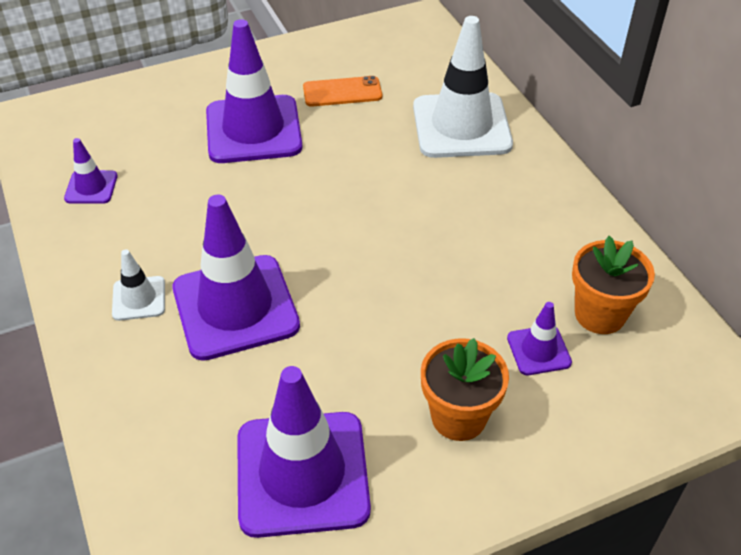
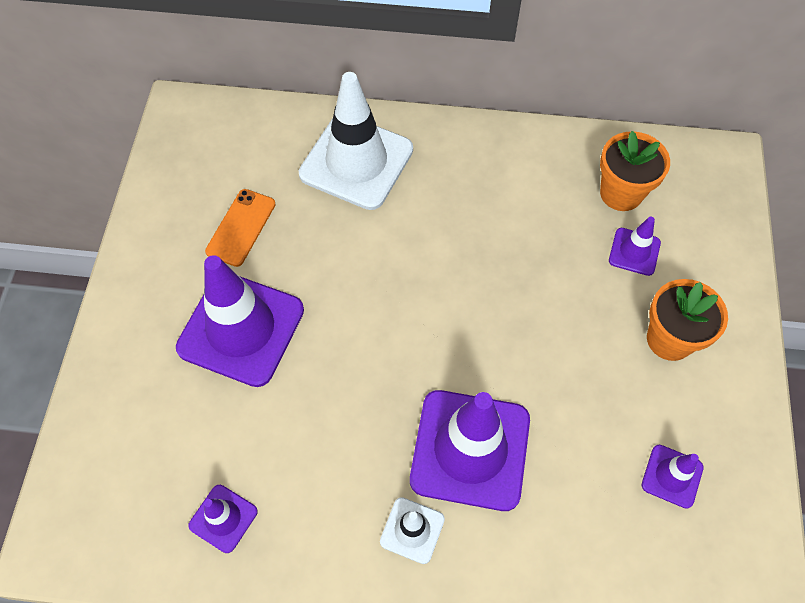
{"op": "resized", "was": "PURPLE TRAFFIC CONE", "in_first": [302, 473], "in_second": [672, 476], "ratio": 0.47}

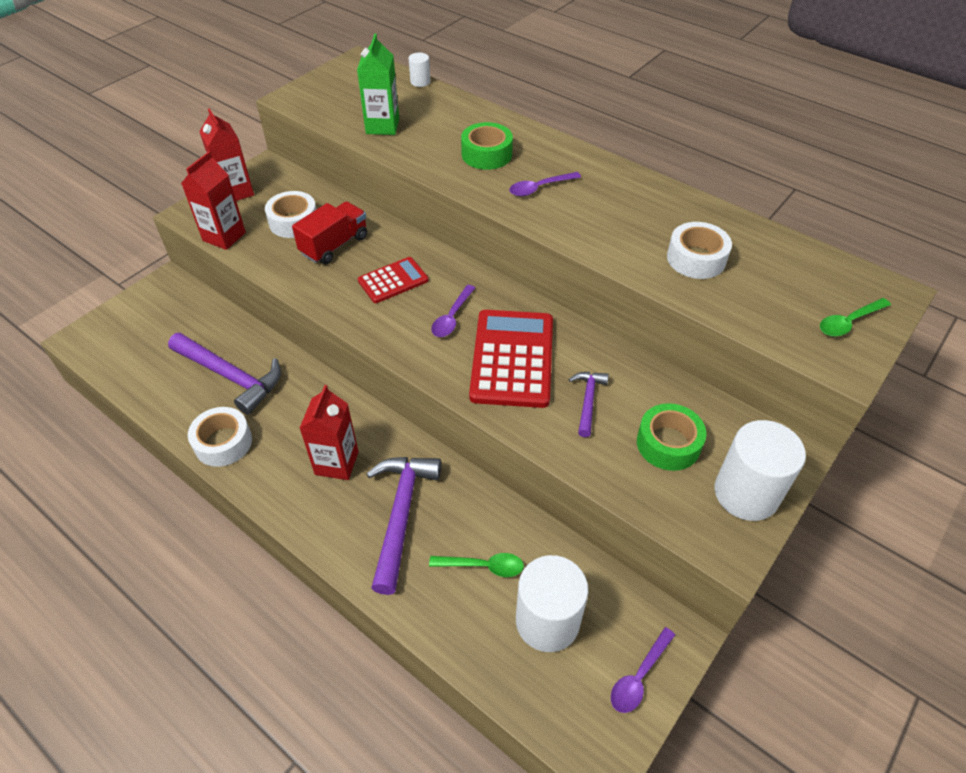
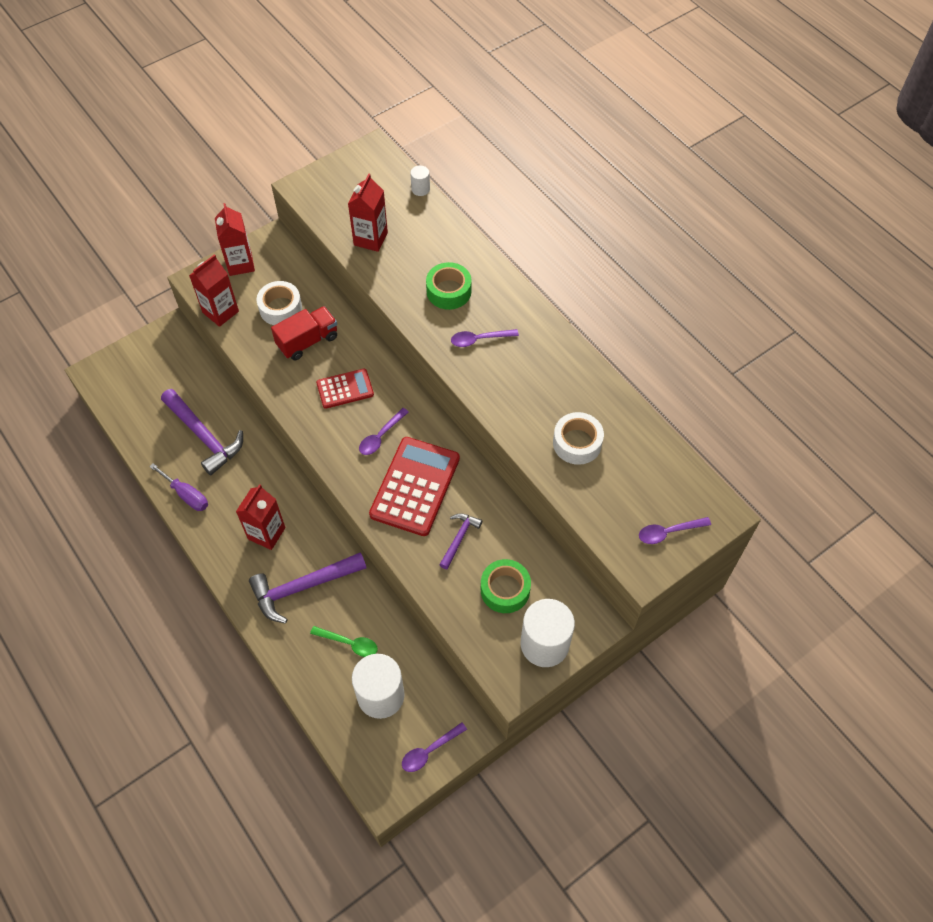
{"op": "recoloured", "was": "GREEN CARTON", "now": "RED CARTON", "in_first": [382, 126], "in_second": [370, 239]}
{"op": "recoloured", "was": "GREEN SPOON", "now": "PURPLE SPOON", "in_first": [848, 322], "in_second": [668, 532]}
{"op": "replaced", "was": "WHITE TAPE", "now": "PURPLE SCREWDRIVER", "in_first": [223, 442], "in_second": [186, 495]}
{"op": "turned", "was": "PURPLE HAMMER", "in_first": [401, 514], "in_second": [302, 587], "clockwise": -135}

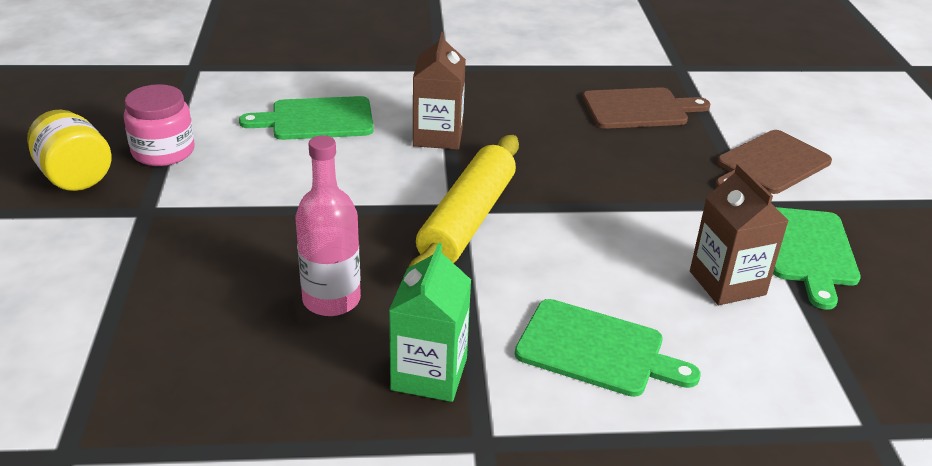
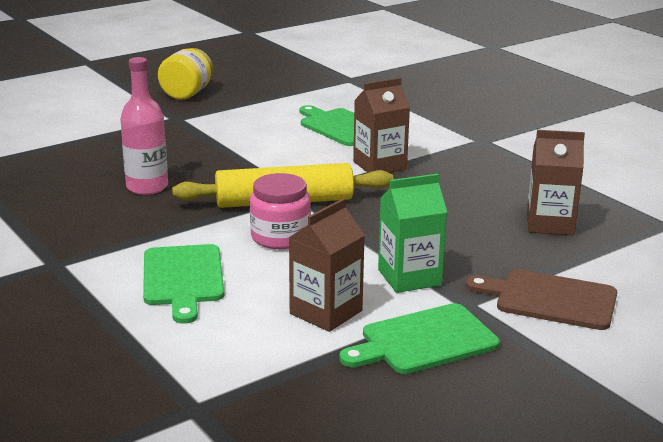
{"op": "moved", "was": "PINK JAR", "in_first": [163, 151], "in_second": [280, 237]}
{"op": "replaced", "was": "BROWN CUTTING BOARD", "now": "BROWN CARTON", "in_first": [639, 109], "in_second": [550, 224]}
{"op": "moved", "was": "GREEN CARTON", "in_first": [429, 374], "in_second": [409, 277]}

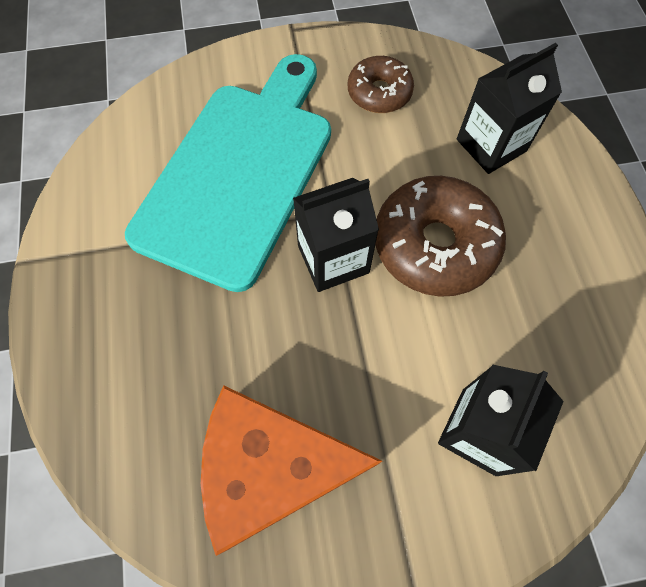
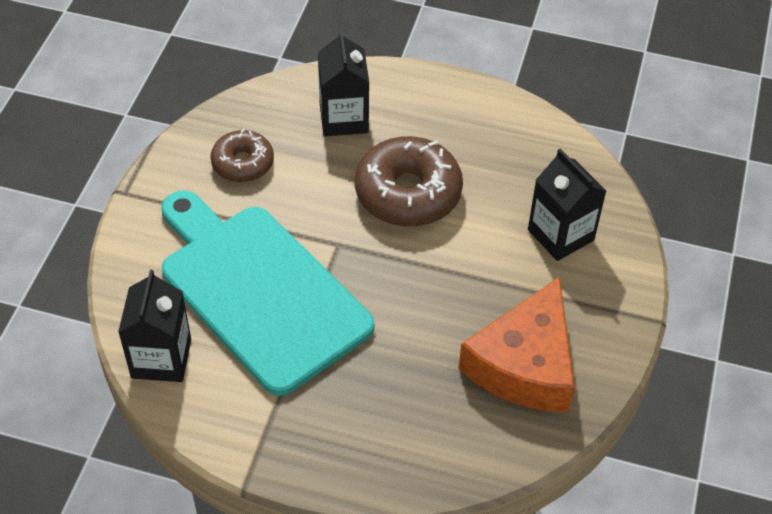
{"op": "moved", "was": "BLACK CARTON", "in_first": [333, 259], "in_second": [161, 358]}

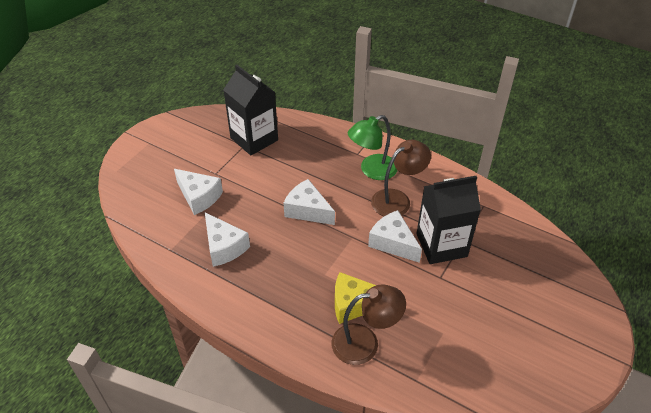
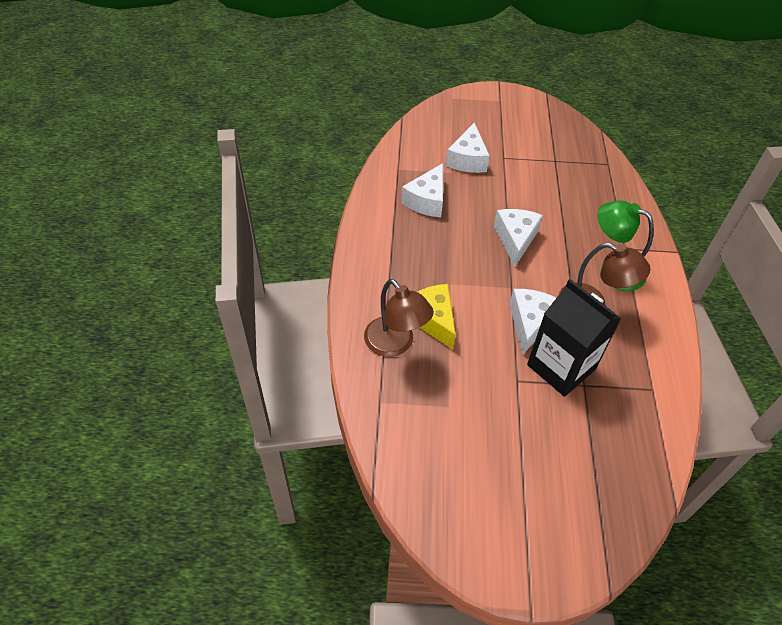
{"op": "removed", "was": "BLACK CARTON", "in_first": [254, 139]}

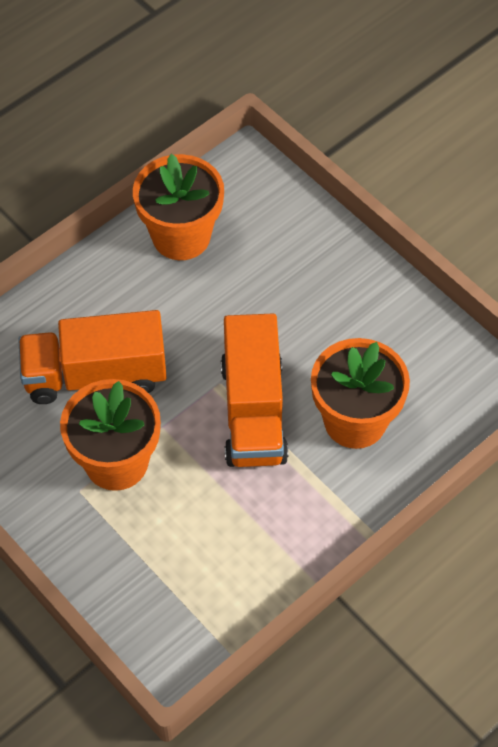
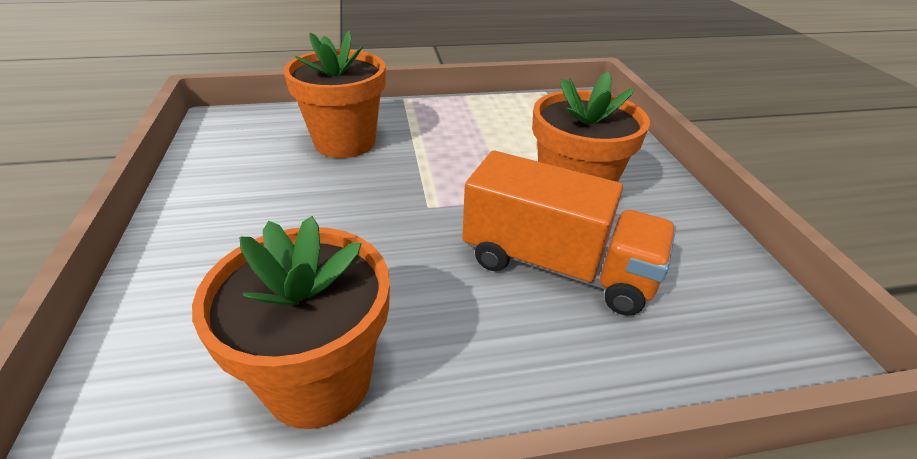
{"op": "removed", "was": "ORANGE TRUCK", "in_first": [253, 411]}

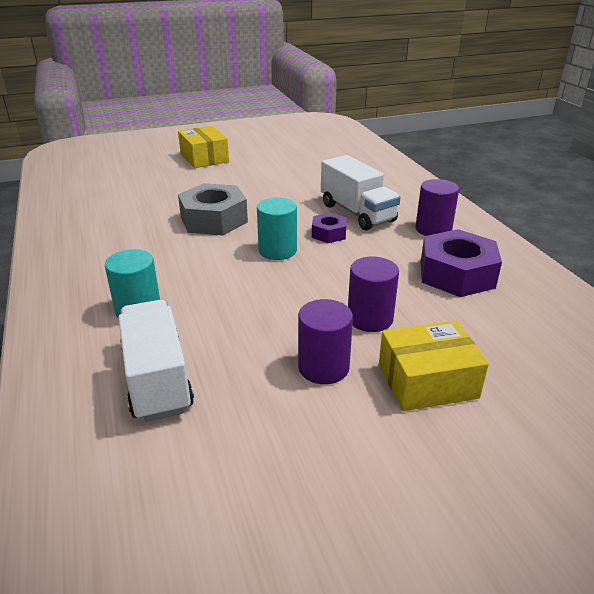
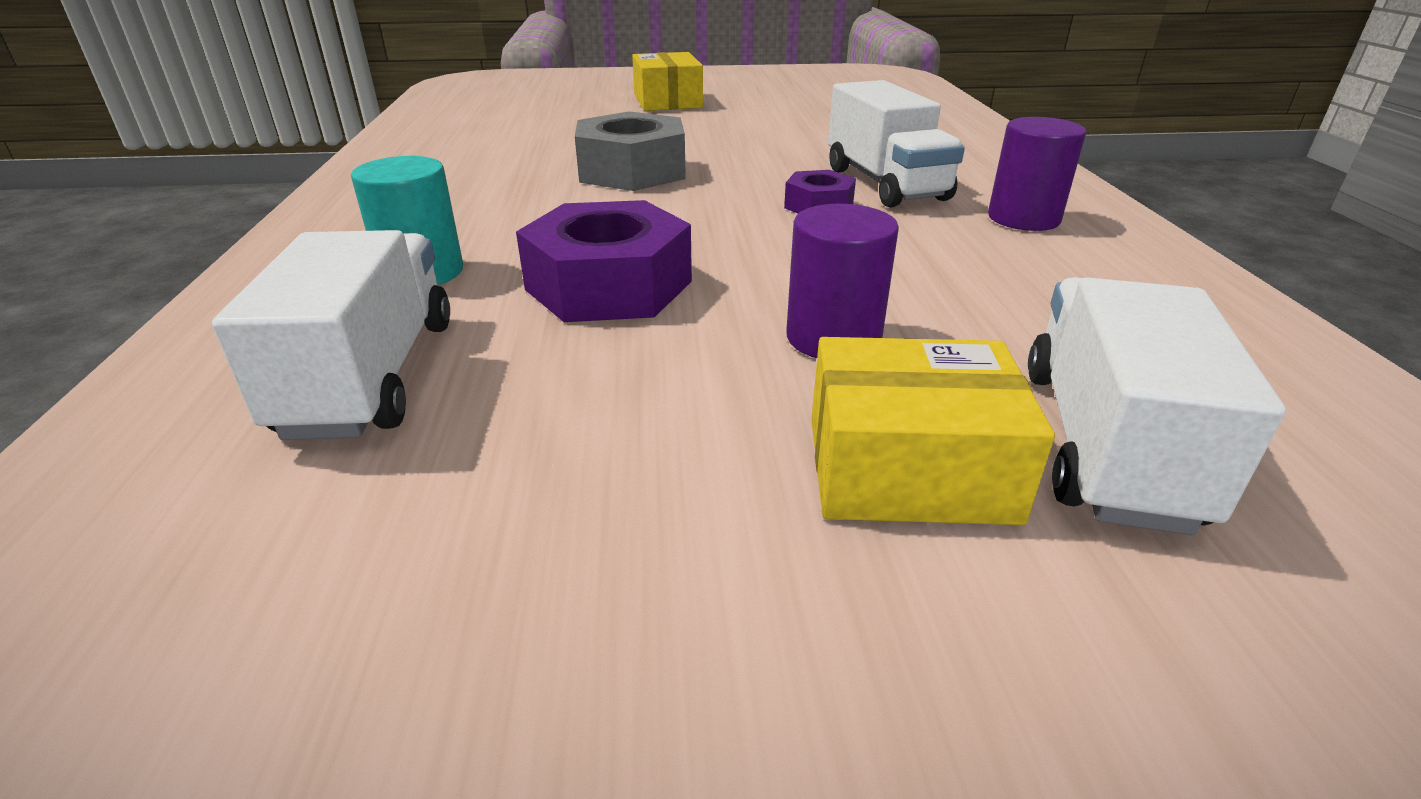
{"op": "removed", "was": "TURQUOISE CYLINDER", "in_first": [277, 250]}
{"op": "moved", "was": "PURPLE NUT", "in_first": [456, 274], "in_second": [608, 285]}
{"op": "removed", "was": "PURPLE CYLINDER", "in_first": [323, 367]}
{"op": "added", "now": "WHITE TRUCK", "in_second": [1105, 444]}

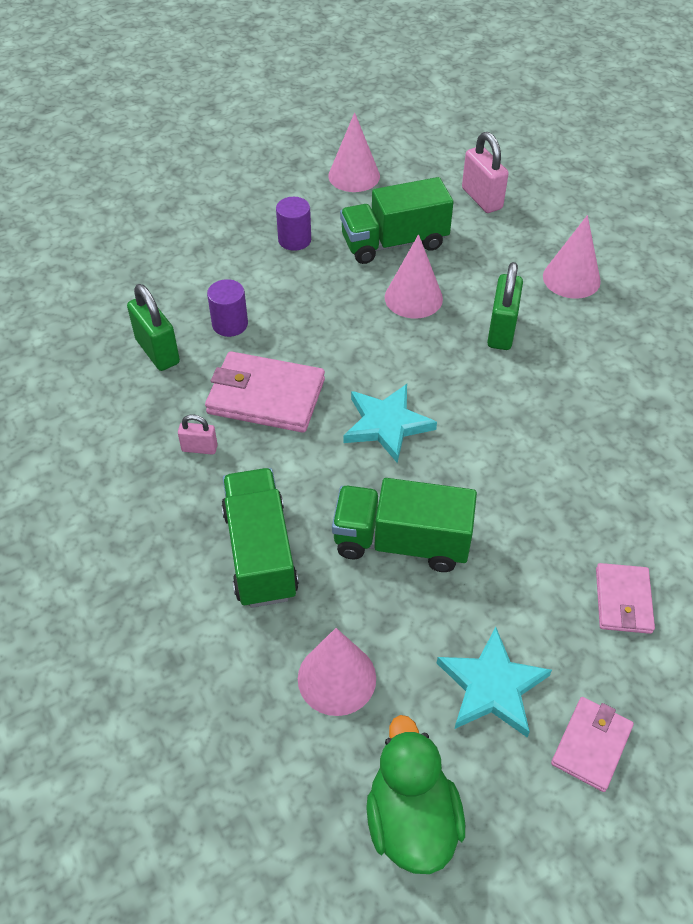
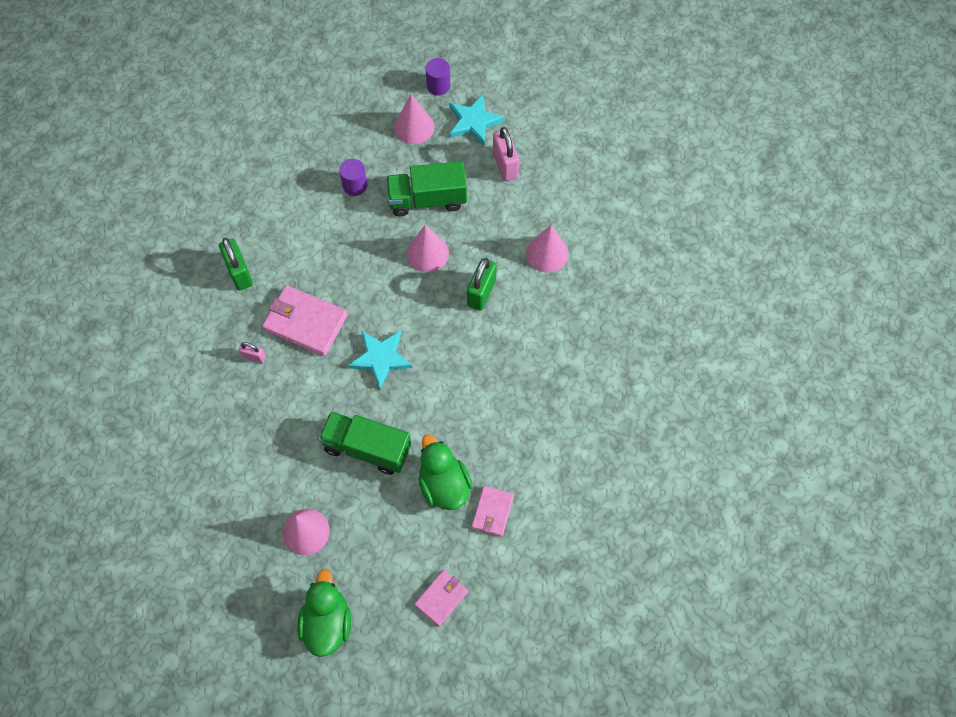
{"op": "moved", "was": "PURPLE CYLINDER", "in_first": [230, 324], "in_second": [438, 86]}
{"op": "removed", "was": "GREEN TRUCK", "in_first": [260, 553]}
{"op": "moved", "was": "TURQUOISE STAR", "in_first": [492, 686], "in_second": [474, 122]}
{"op": "added", "now": "GREEN DUCK", "in_second": [444, 484]}

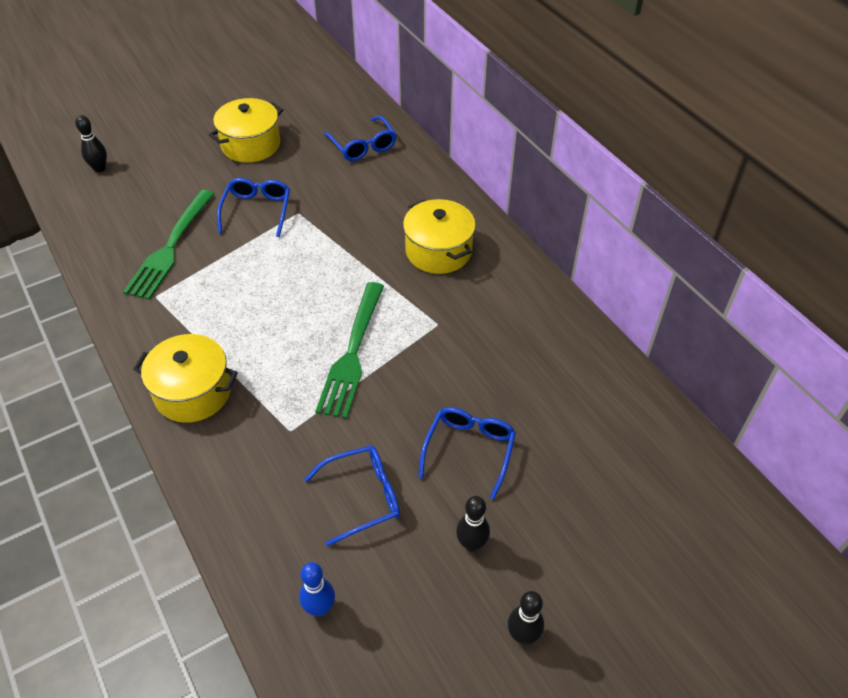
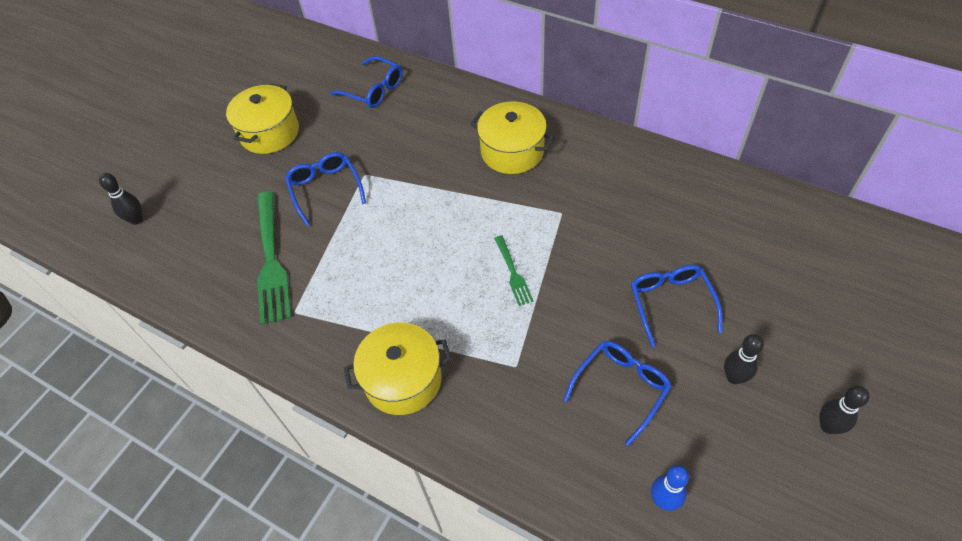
{"op": "resized", "was": "GREEN FORK", "in_first": [352, 353], "in_second": [513, 273], "ratio": 0.51}

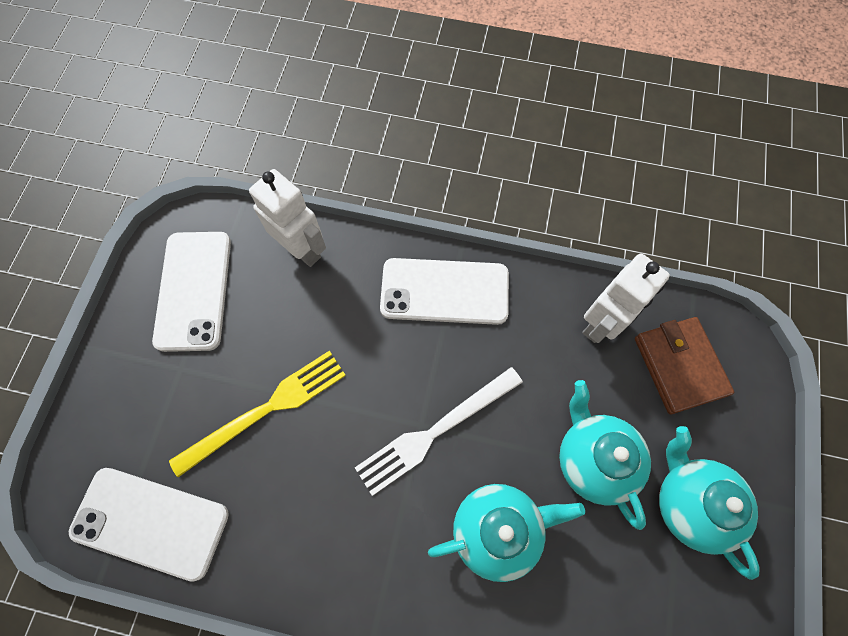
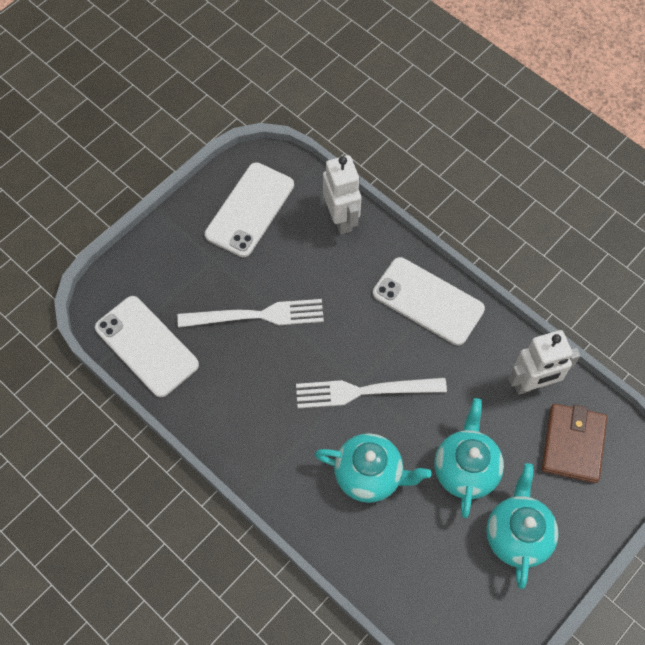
{"op": "recoloured", "was": "YELLOW FORK", "now": "WHITE FORK", "in_first": [265, 410], "in_second": [256, 316]}

